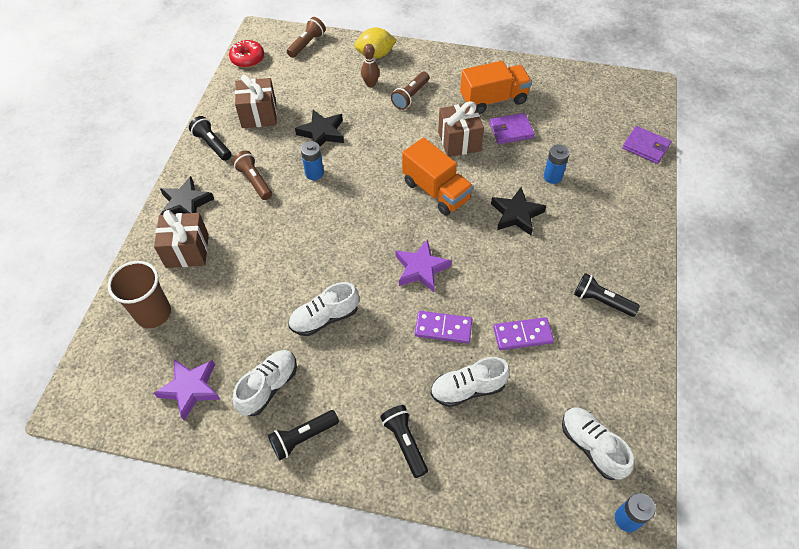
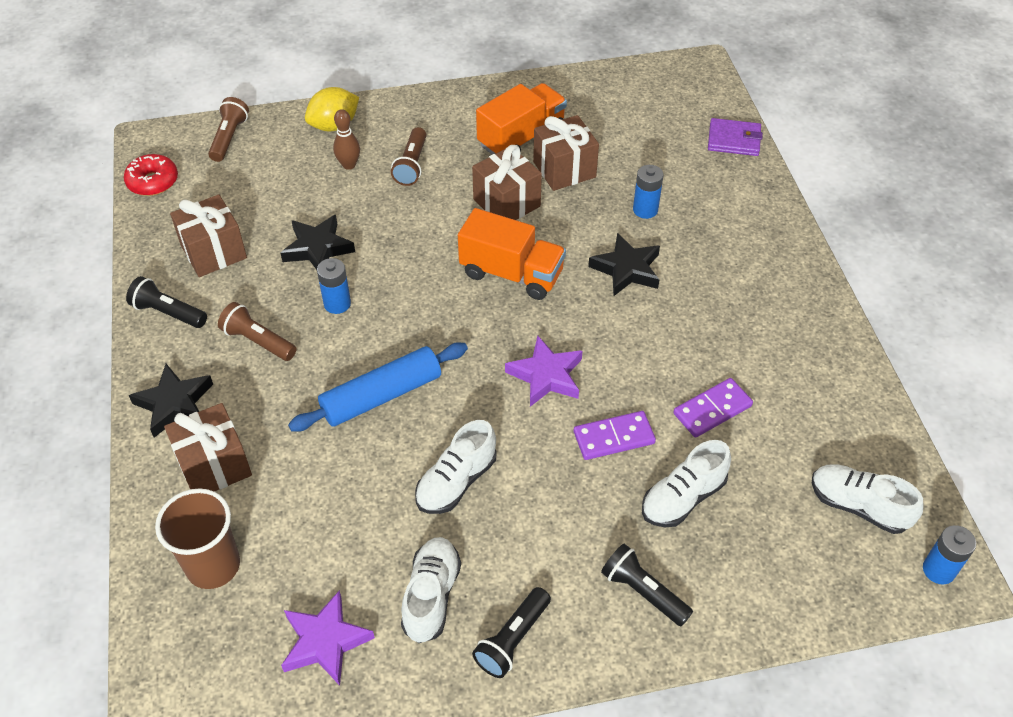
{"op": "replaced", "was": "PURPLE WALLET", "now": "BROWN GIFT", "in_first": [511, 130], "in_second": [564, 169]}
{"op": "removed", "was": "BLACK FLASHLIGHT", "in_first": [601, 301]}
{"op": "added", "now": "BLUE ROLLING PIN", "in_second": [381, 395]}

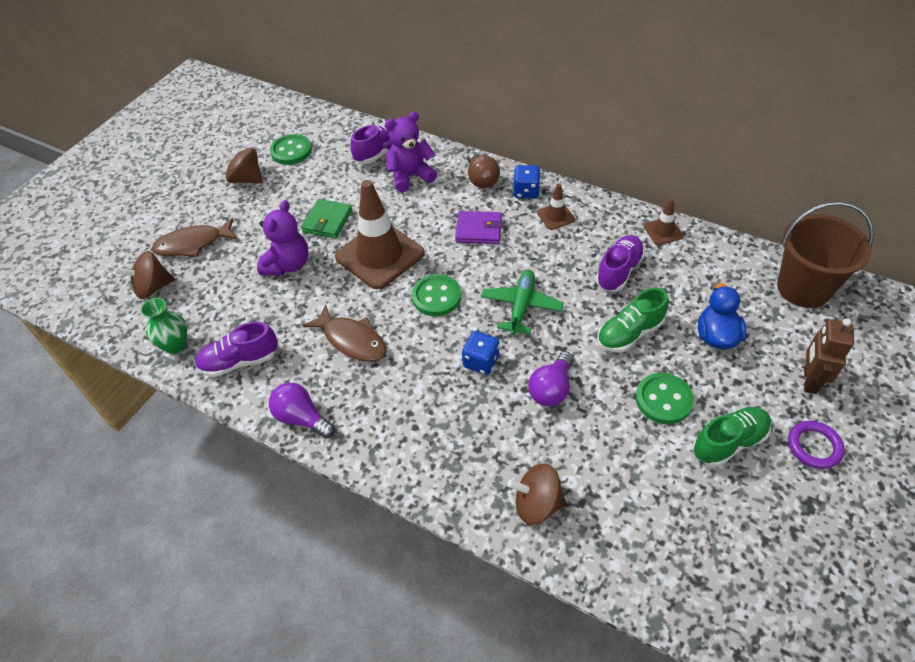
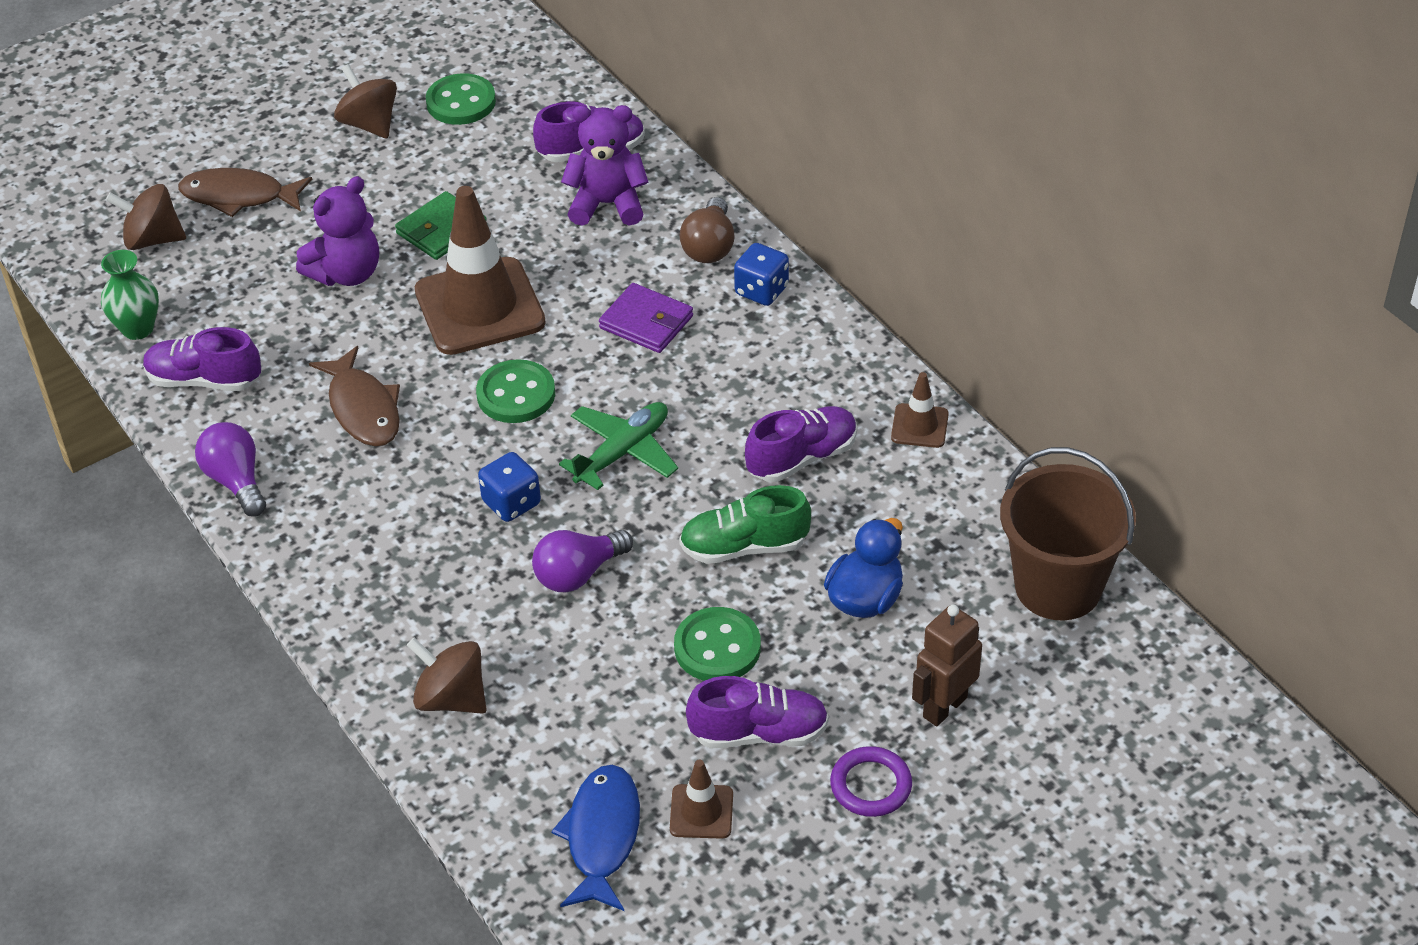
{"op": "moved", "was": "BROWN TRAFFIC CONE", "in_first": [555, 216], "in_second": [701, 812]}
{"op": "recoloured", "was": "GREEN SHOE", "now": "PURPLE SHOE", "in_first": [729, 442], "in_second": [759, 733]}
{"op": "added", "now": "BLUE FISH", "in_second": [602, 837]}

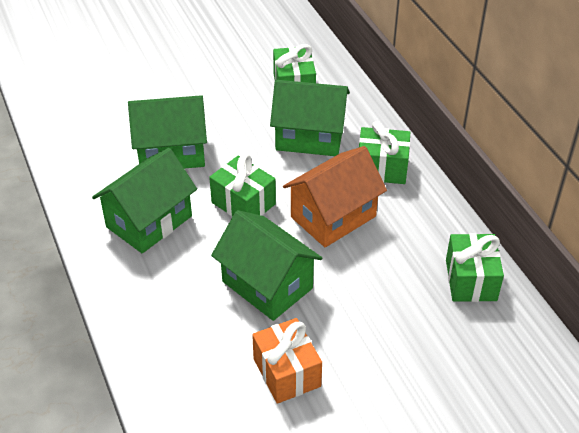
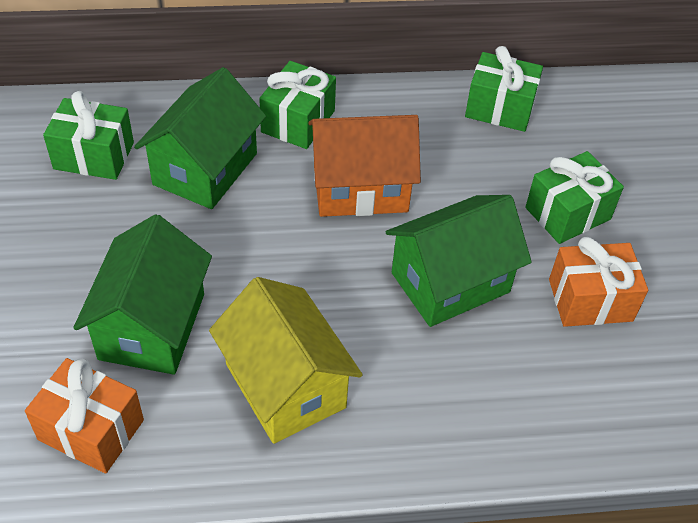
{"op": "turned", "was": "ORANGE HOUSE", "in_first": [333, 217], "in_second": [360, 188], "clockwise": -75}
{"op": "recoloured", "was": "GREEN HOUSE", "now": "YELLOW HOUSE", "in_first": [149, 221], "in_second": [285, 386]}
{"op": "moved", "was": "GREEN GIFT", "in_first": [243, 203], "in_second": [567, 213]}
{"op": "added", "now": "ORANGE GIFT", "in_second": [91, 430]}

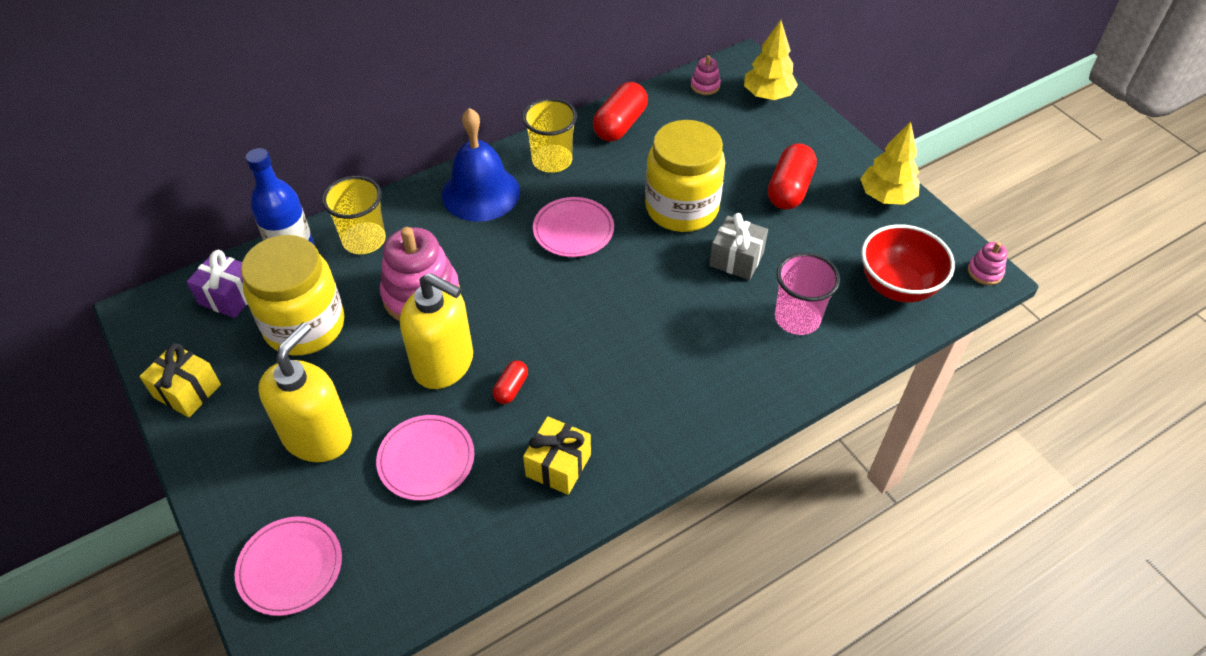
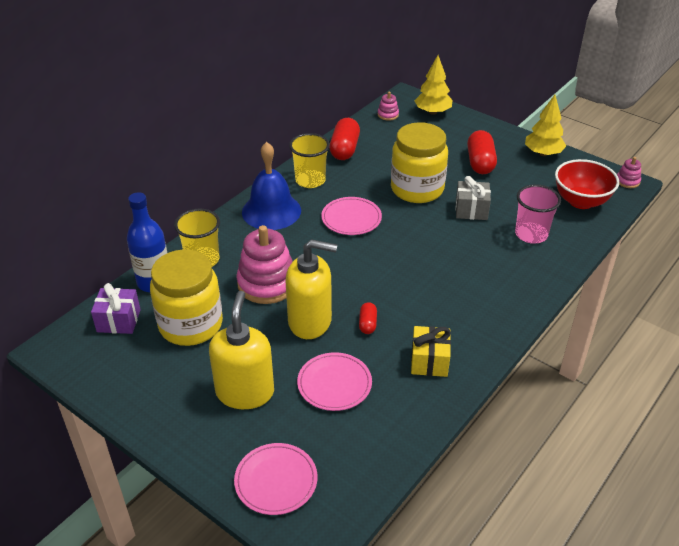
{"op": "removed", "was": "YELLOW GIFT", "in_first": [187, 391]}

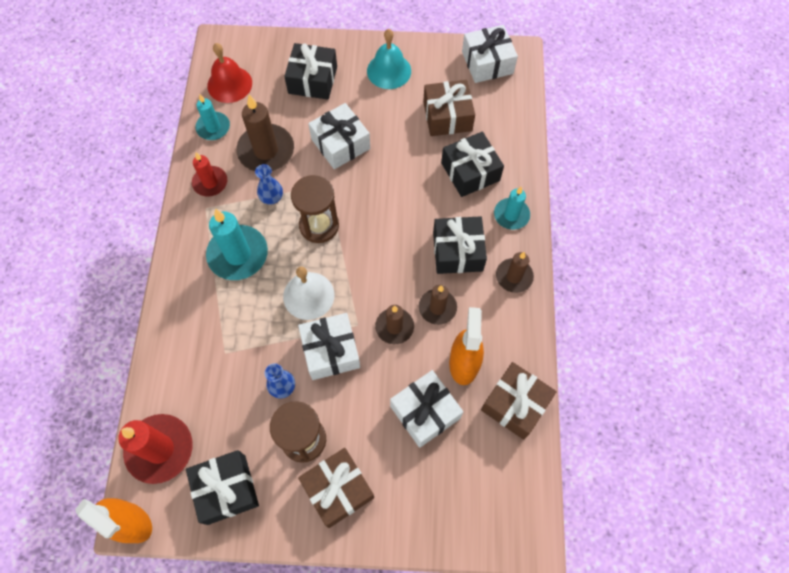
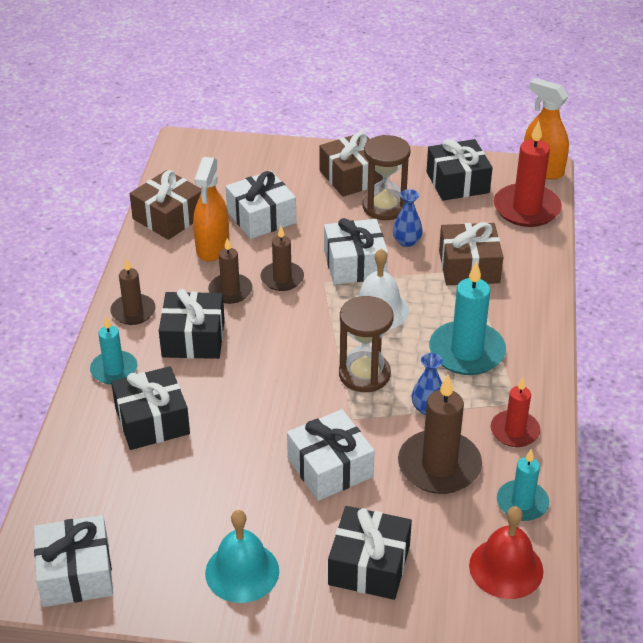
{"op": "moved", "was": "BROWN GIFT", "in_first": [447, 116], "in_second": [469, 267]}

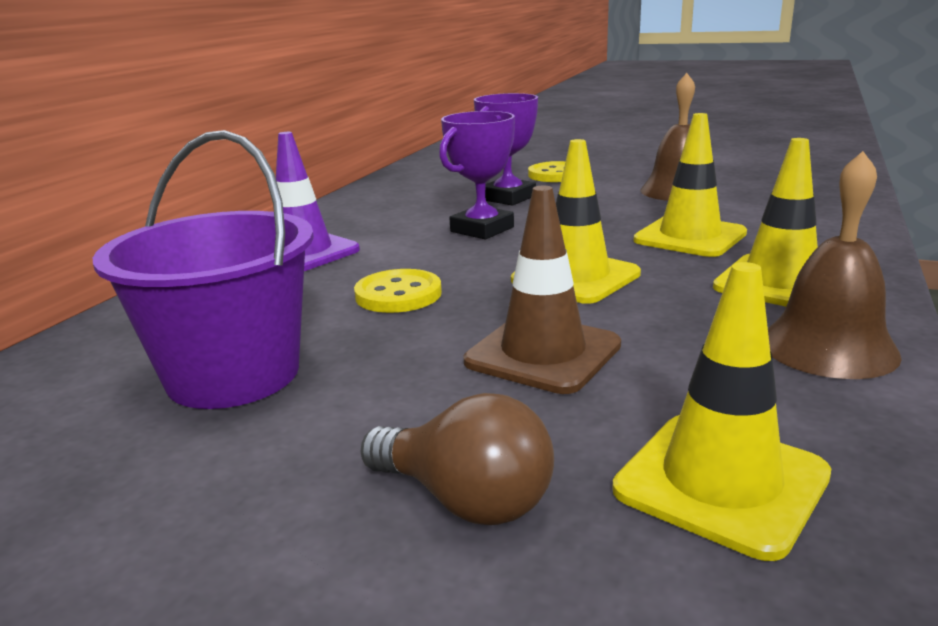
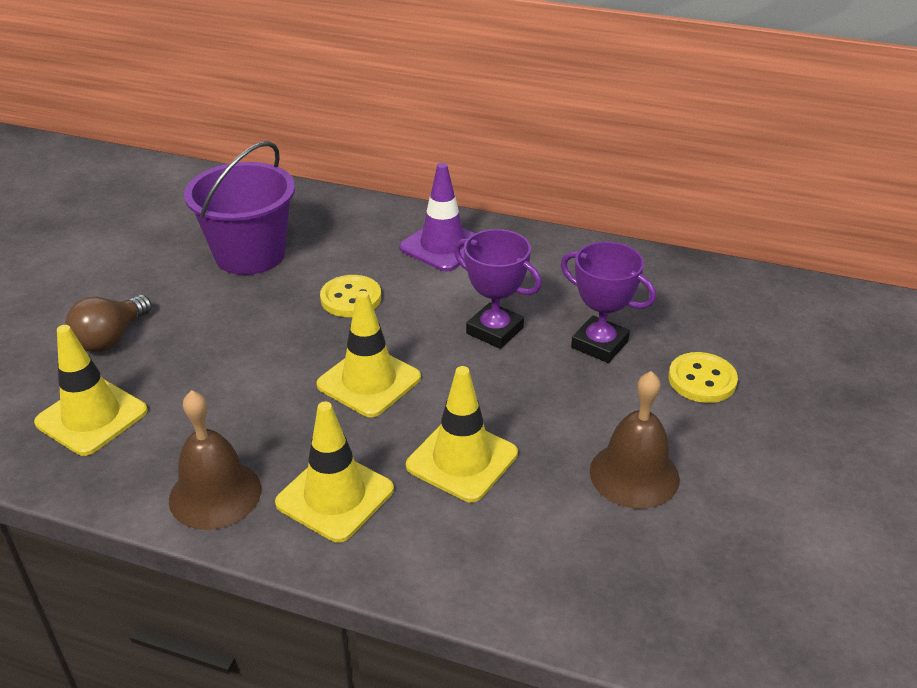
{"op": "removed", "was": "BROWN TRAFFIC CONE", "in_first": [543, 353]}

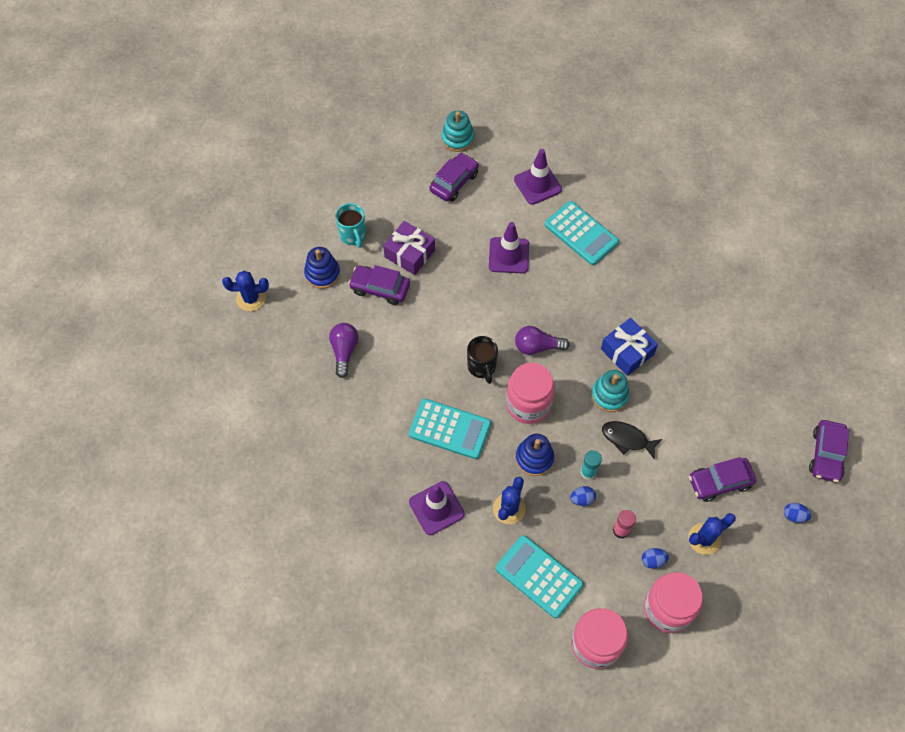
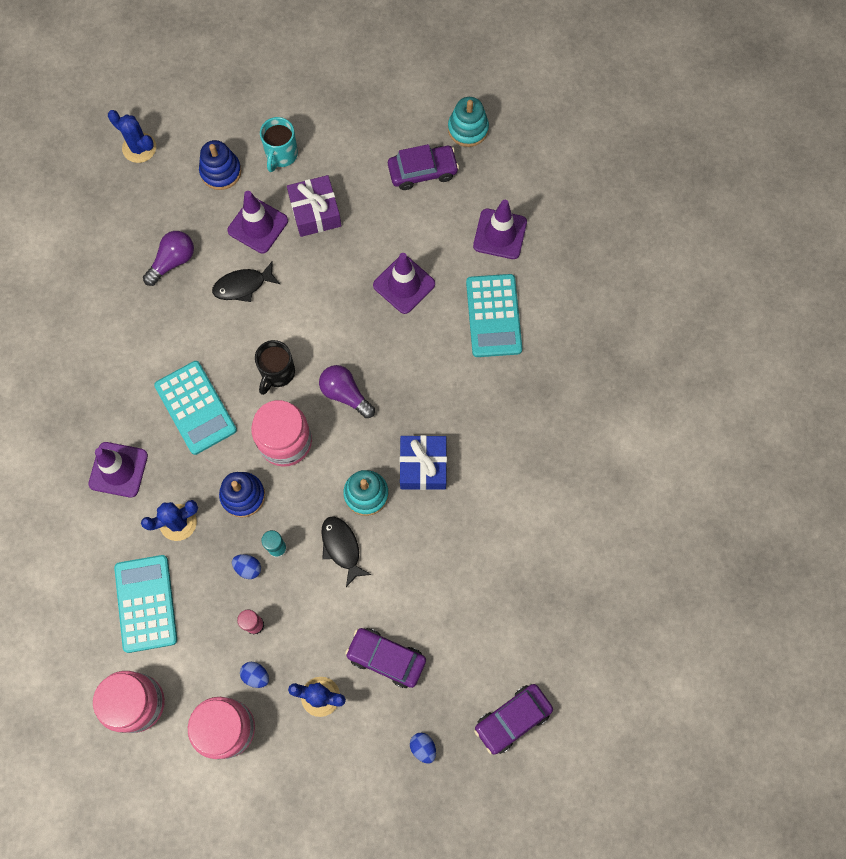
{"op": "replaced", "was": "PURPLE CAR", "now": "PURPLE TRAFFIC CONE", "in_first": [380, 288], "in_second": [258, 225]}
{"op": "added", "now": "BLACK FISH", "in_second": [243, 286]}

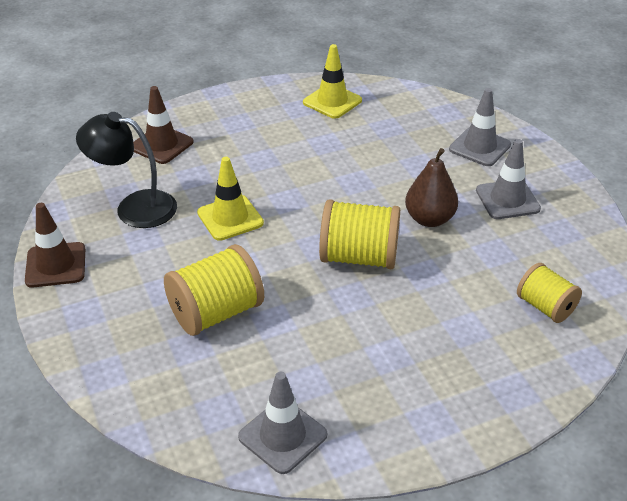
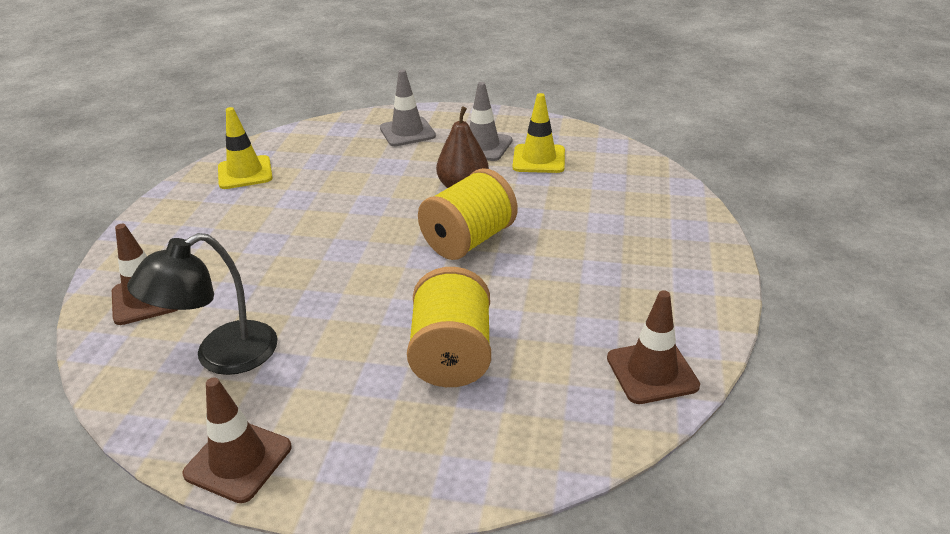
{"op": "moved", "was": "YELLOW TRAFFIC CONE", "in_first": [230, 218], "in_second": [539, 159]}
{"op": "removed", "was": "YELLOW SPOOL", "in_first": [545, 307]}
{"op": "recoloured", "was": "GREY TRAFFIC CONE", "now": "BROWN TRAFFIC CONE", "in_first": [282, 436], "in_second": [652, 372]}

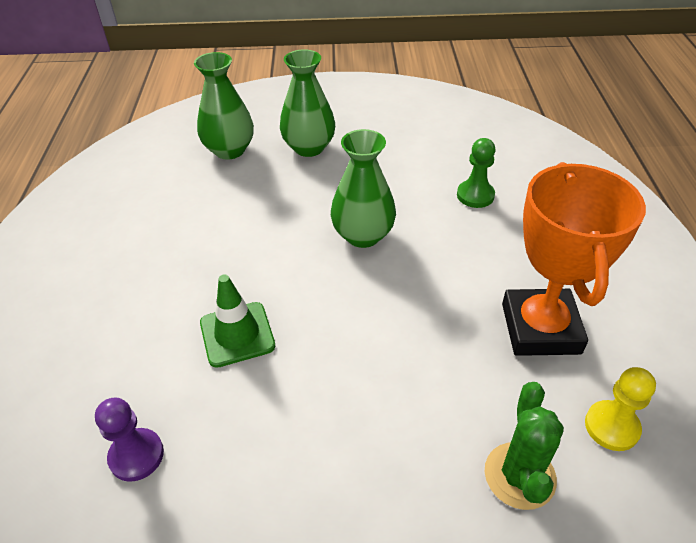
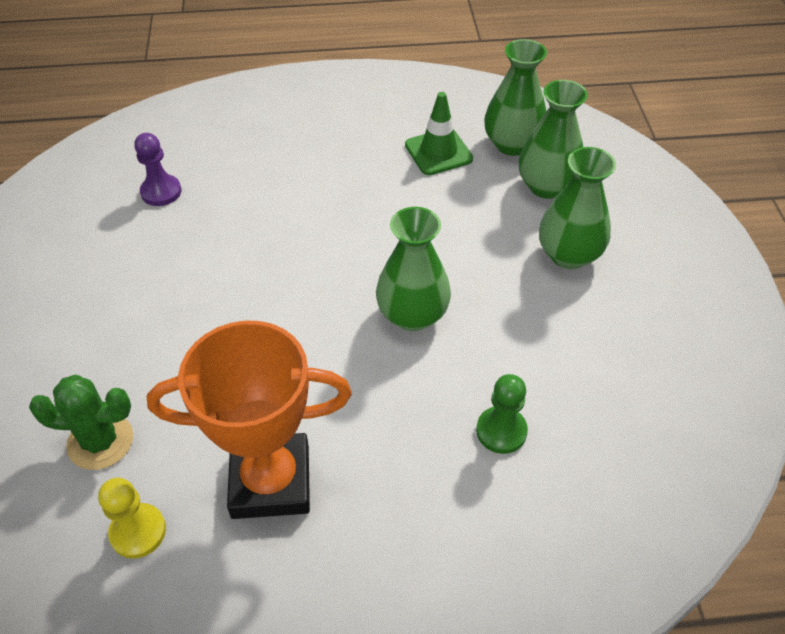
{"op": "moved", "was": "GREEN TRAFFIC CONE", "in_first": [237, 334], "in_second": [438, 152]}
{"op": "added", "now": "GREEN VASE", "in_second": [512, 144]}

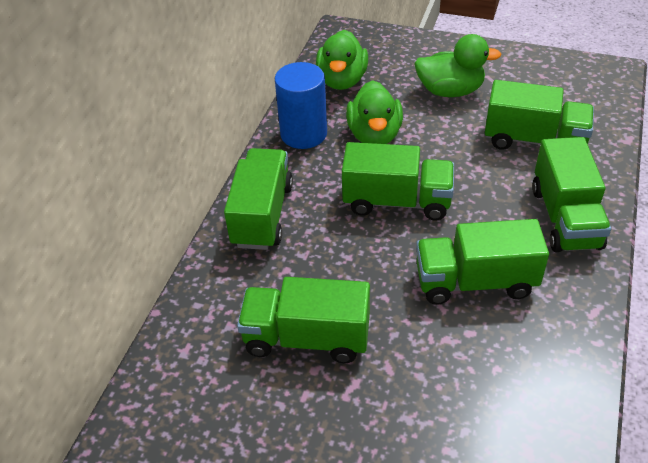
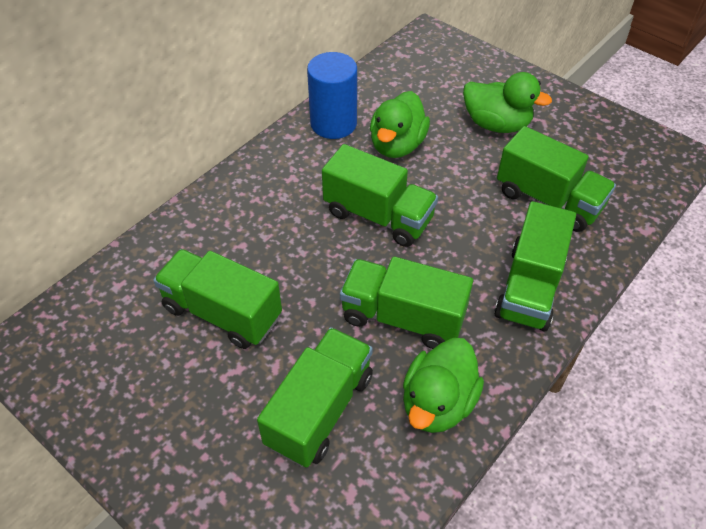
{"op": "moved", "was": "GREEN DUCK", "in_first": [342, 80], "in_second": [438, 403]}
{"op": "moved", "was": "GREEN TRUCK", "in_first": [262, 215], "in_second": [320, 410]}

